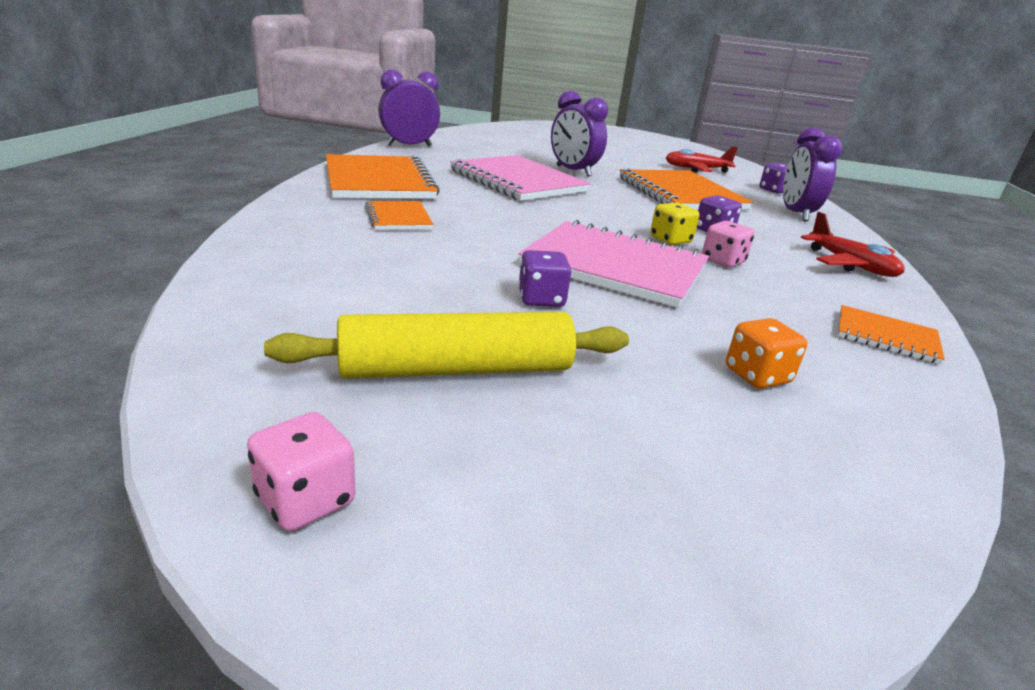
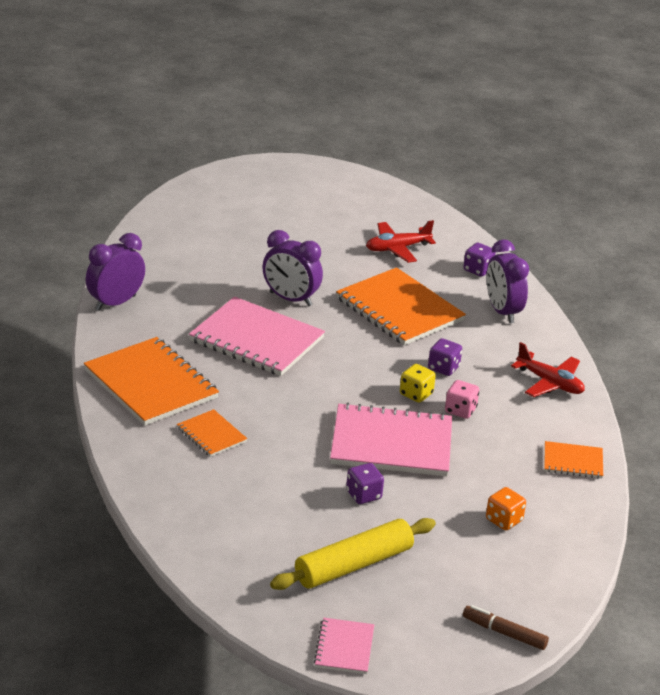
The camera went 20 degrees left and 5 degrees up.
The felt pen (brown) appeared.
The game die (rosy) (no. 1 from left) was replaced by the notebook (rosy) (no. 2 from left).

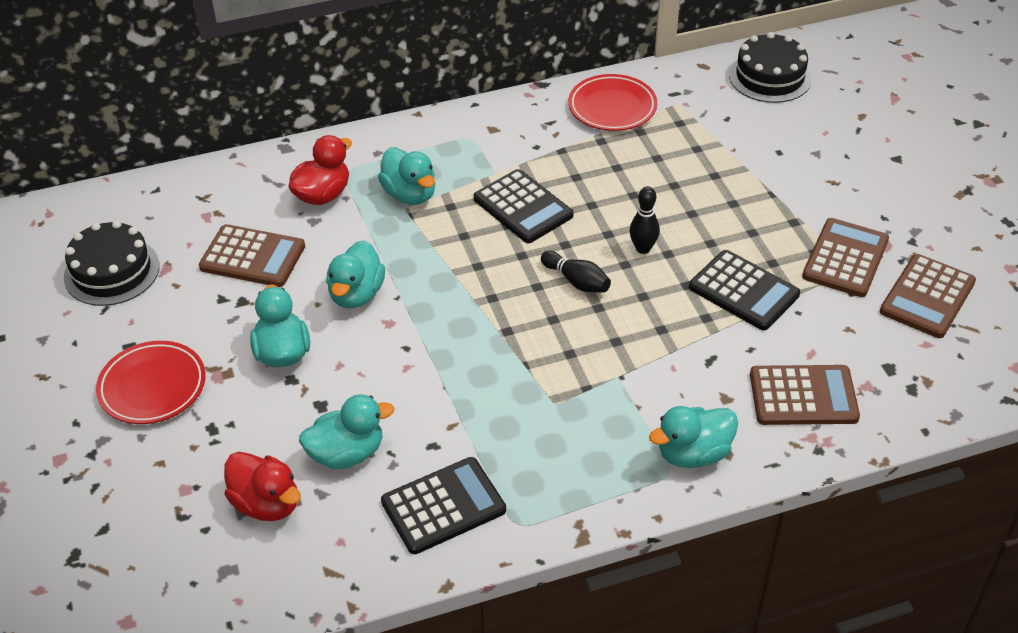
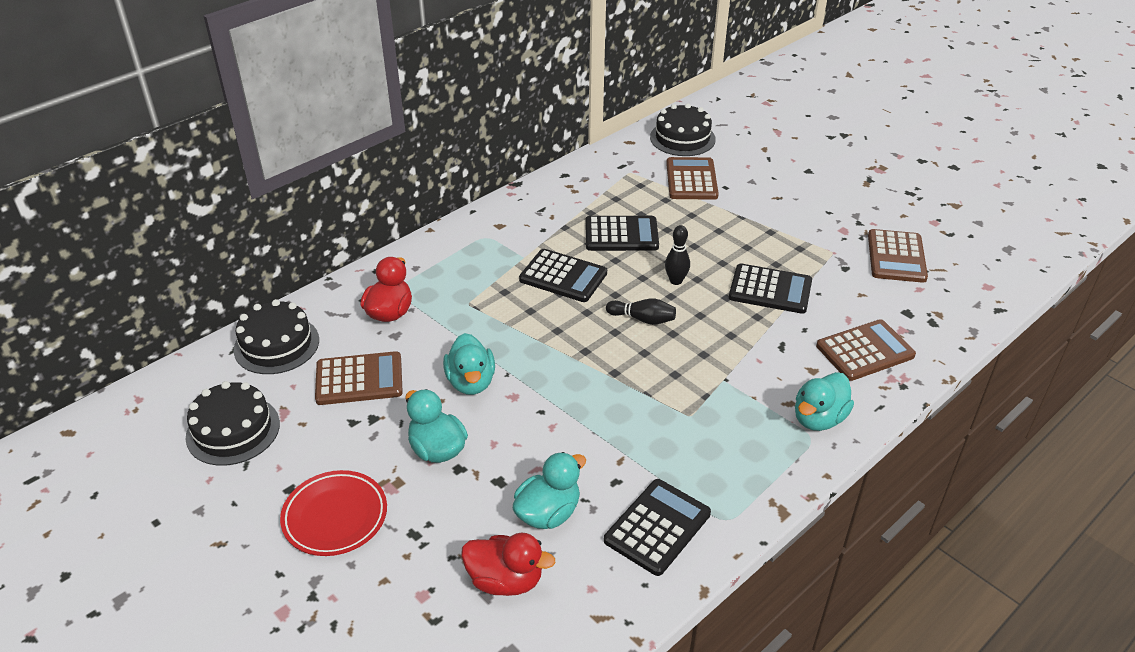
The camera went 25 degrees left and 5 degrees down.
The duck (aqua) (no. 4 from left) disappeared.
The flat dish (crimson) (no. 2 from left) disappeared.
The gateau (black) (no. 2 from left) appeared.
The calculator (black) (no. 2 from left) appeared.
The calculator (brown) (no. 3 from left in the first image) moved.

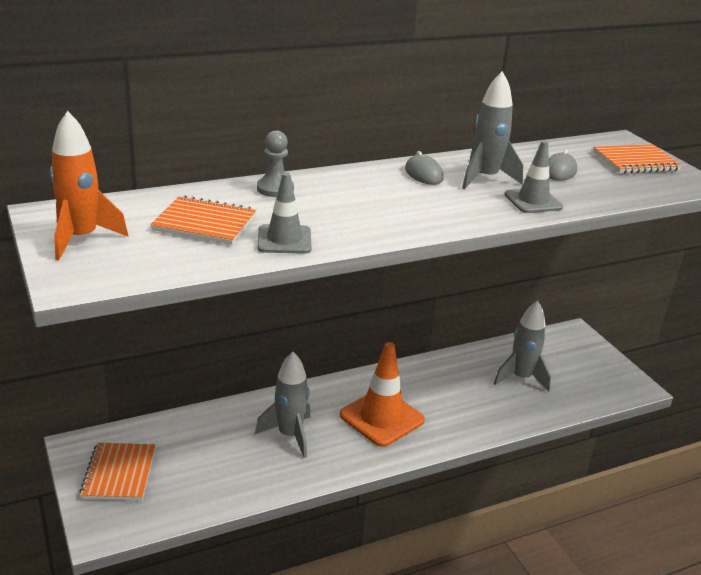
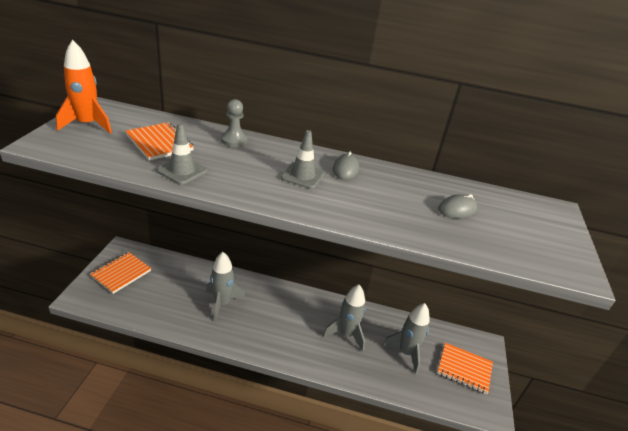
The camera went 35 degrees right and 5 degrees up.
The traffic cone (bright orange) disappeared.
The toy rocket (ash-grey) (no. 2 from left) moved.
The traffic cone (ash-grey) (no. 2 from left) moved.
The notebook (bright orange) (no. 3 from left) moved.

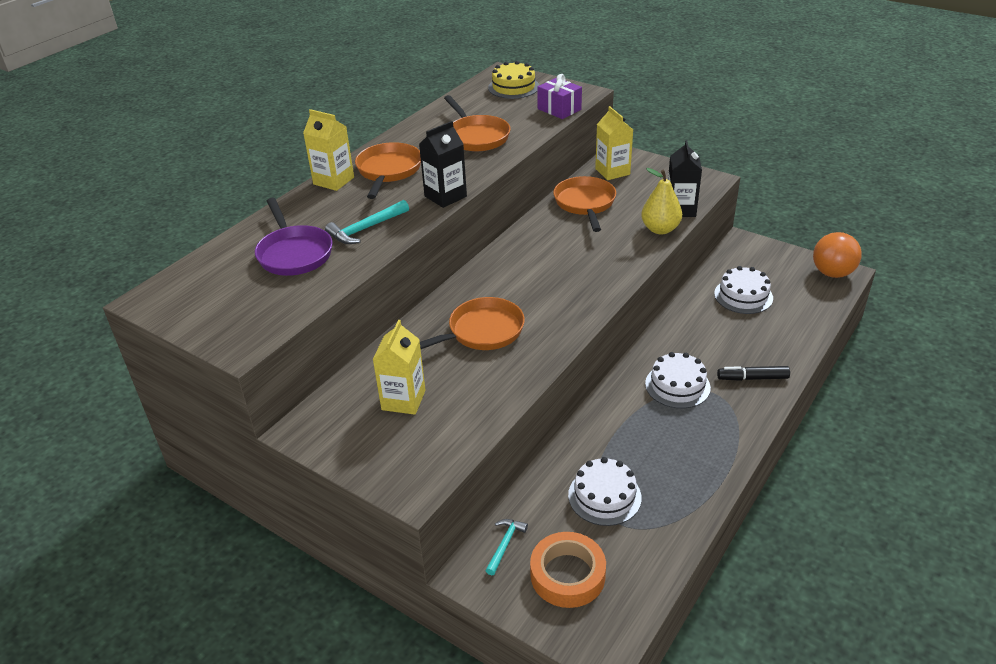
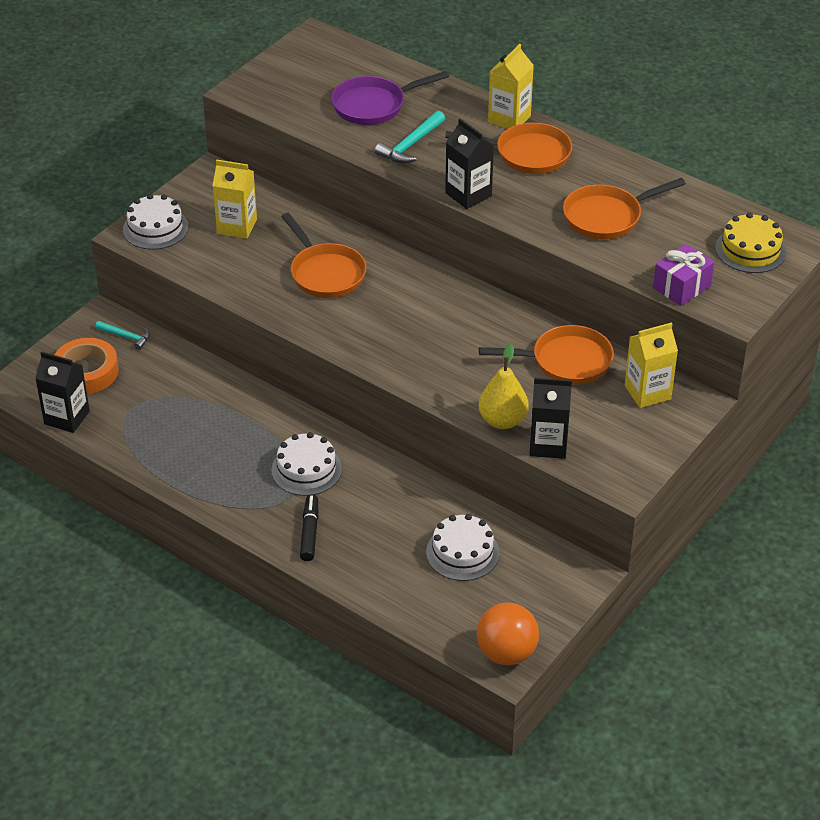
The camera went 90 degrees right and 5 degrees up.
The carton (black) (no. 1 from left) appeared.
The gateau (pure white) (no. 1 from left) moved.
The hammer (aqua) (no. 1 from left in the first image) turned 105 degrees counterclockwise.

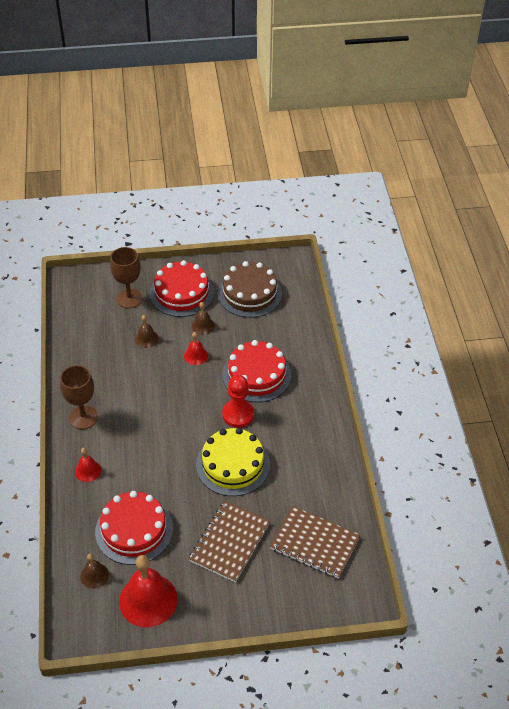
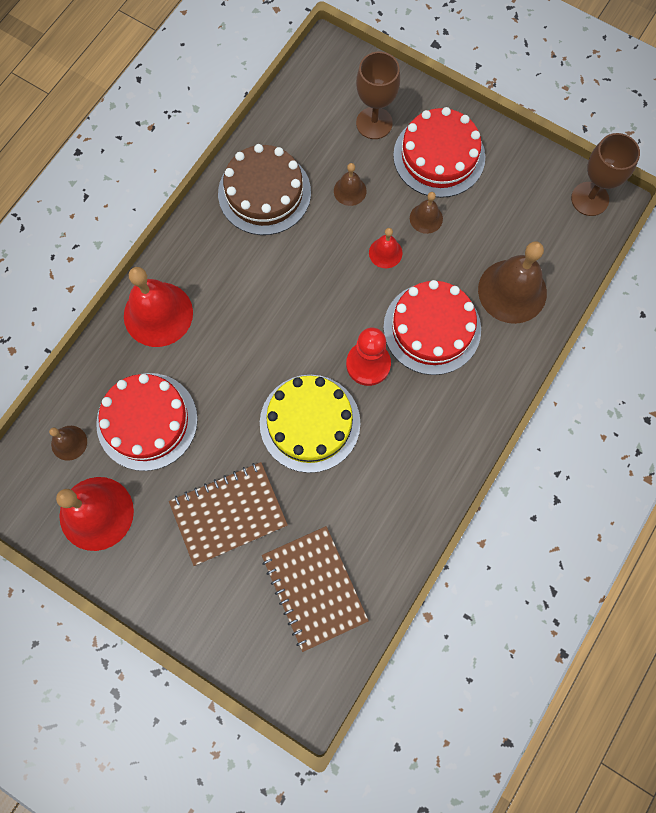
The camera went 40 degrees right and 25 degrees up.
The bell (brown) (no. 4 from left) appeared.
The chalice (brown) (no. 1 from left in the first image) moved.
The gateau (brown) moved.
The bell (crimson) (no. 1 from left in the first image) changed to 2.02 times the size.

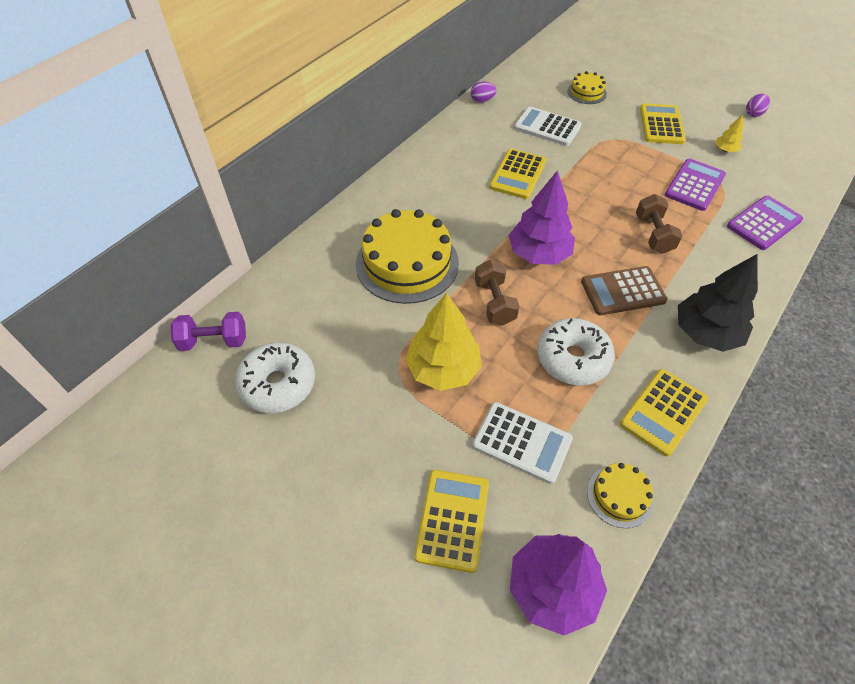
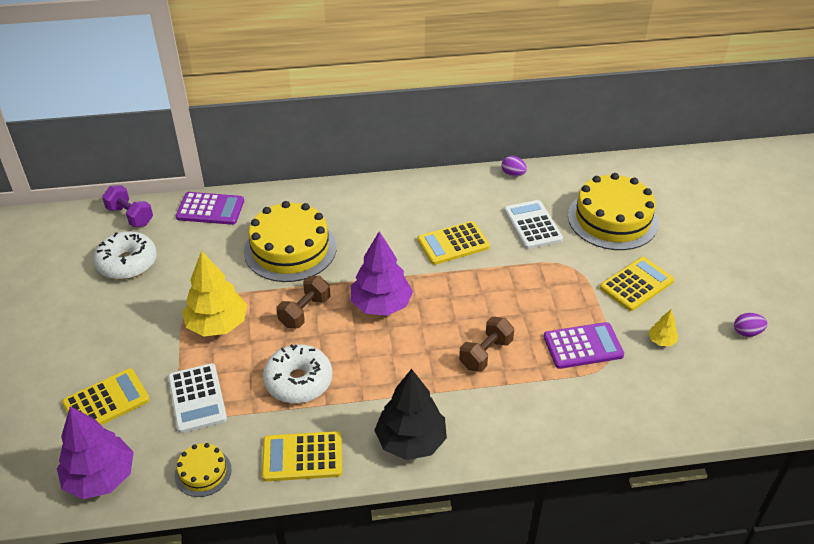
The camera went 45 degrees right and 10 degrees down.
The calculator (brown) disappeared.
The calculator (royal purple) (no. 2 from left in the first image) moved.
The gateau (bright yellow) (no. 2 from left in the first image) changed to 2.06 times the size.

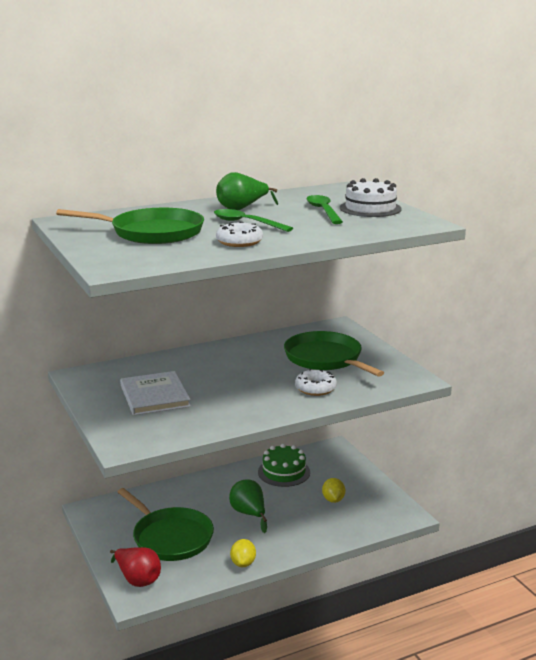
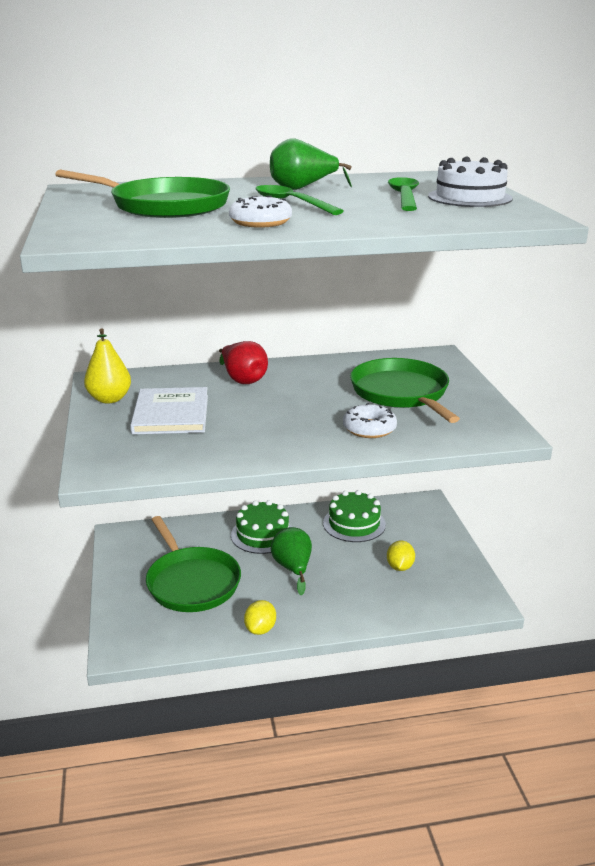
The camera went 15 degrees right and 5 degrees up.
The pear fruit (bright yellow) appeared.
The gateau (green) (no. 1 from left) appeared.
The pear fruit (crimson) moved.

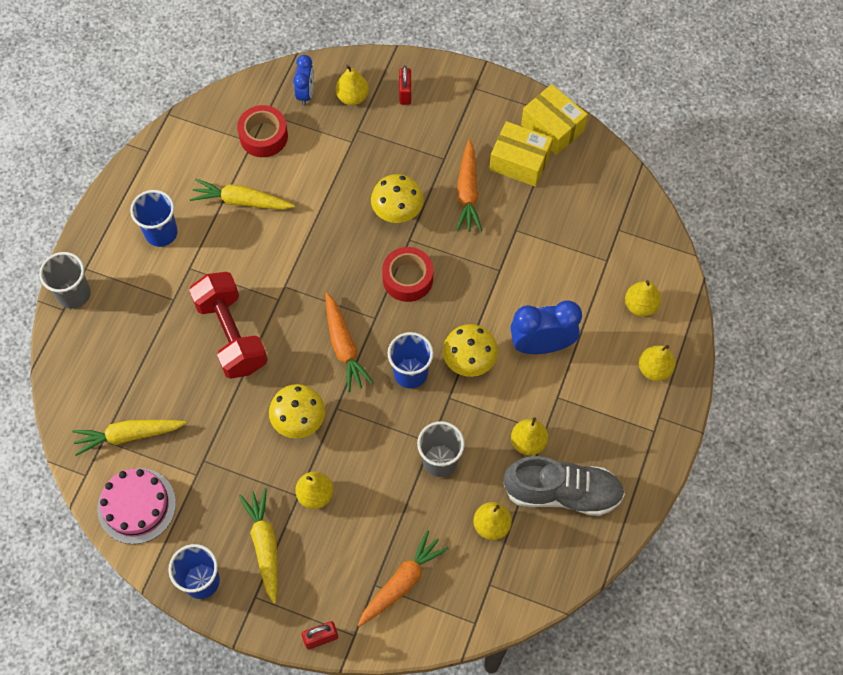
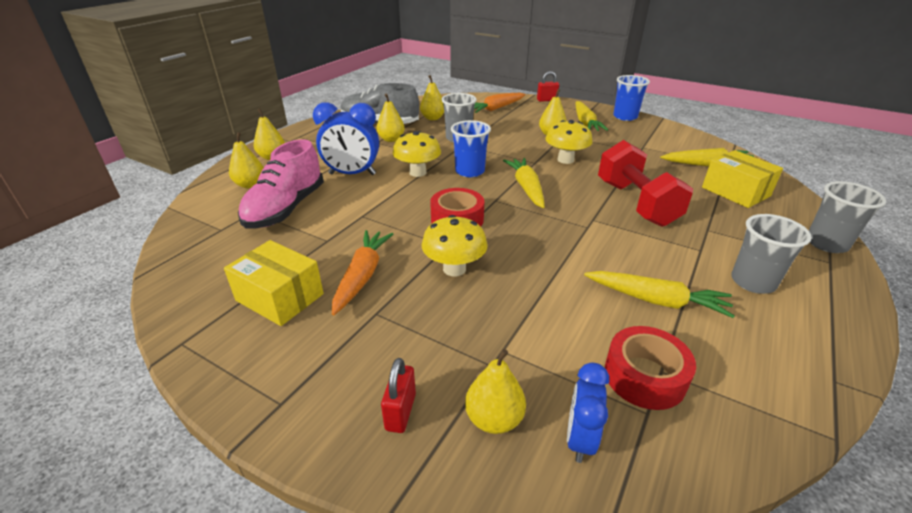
The camera went 170 degrees left and 30 degrees down.
The gateau (rosy) disappeared.
The lace-up shoe (rosy) appeared.
The parcel (bright yellow) (no. 2 from left) moved.
The cup (cobalt) (no. 1 from left) became the cup (ash-grey) (no. 2 from left).
The carrot (bright orange) (no. 1 from left) became the carrot (bright yellow) (no. 1 from left).

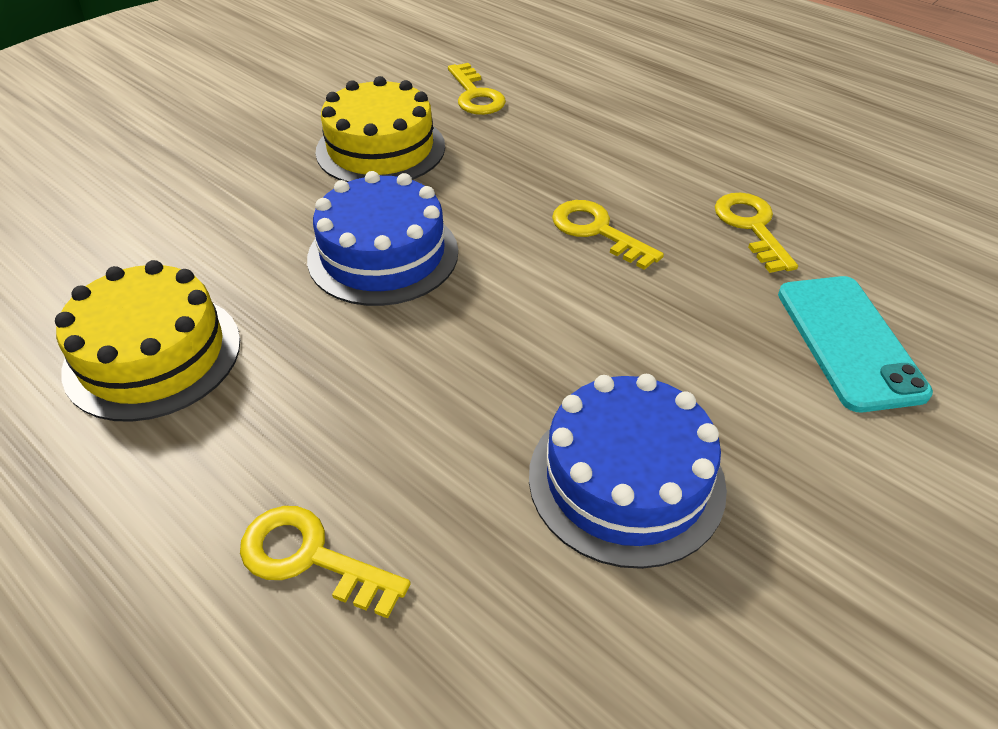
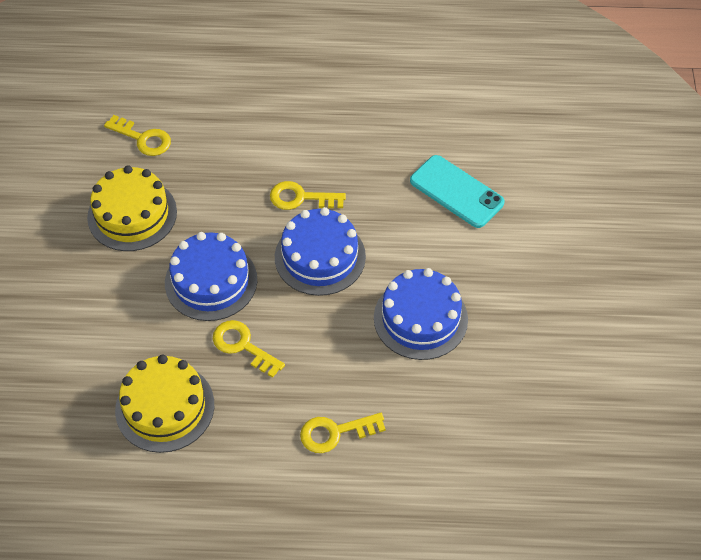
The camera went 40 degrees left and 10 degrees up.
The gateau (cobalt) (no. 2 from left) appeared.
The door key (bright yellow) (no. 4 from left in the first image) moved.

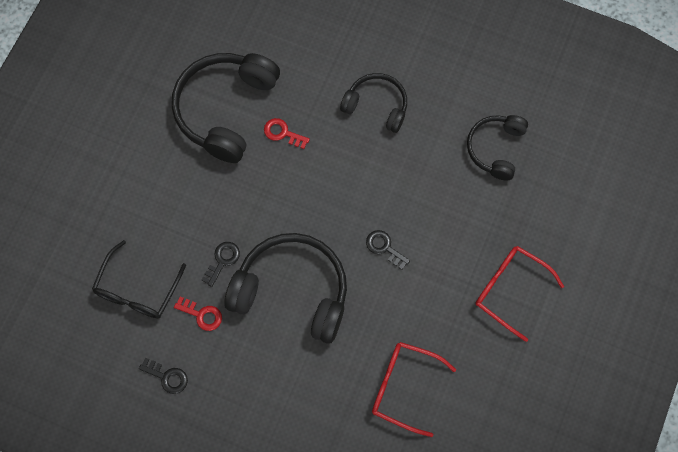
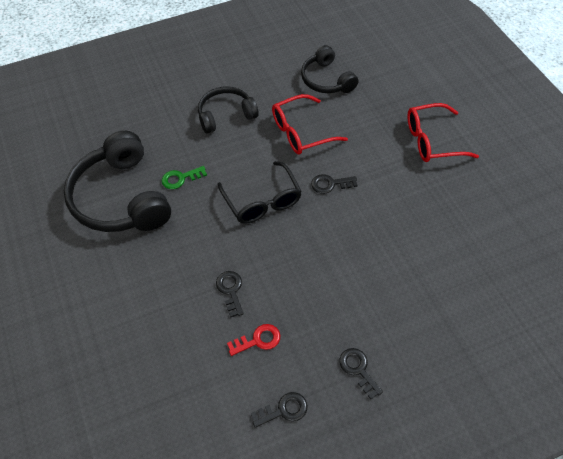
The camera went 45 degrees left and 15 degrees down.
The headset (black) (no. 2 from left) disappeared.
The door key (black) (no. 4 from left) appeared.
The spectacles (black) moved.
The spectacles (crimson) (no. 1 from left) moved.
The door key (crimson) (no. 2 from left) became the door key (green).

